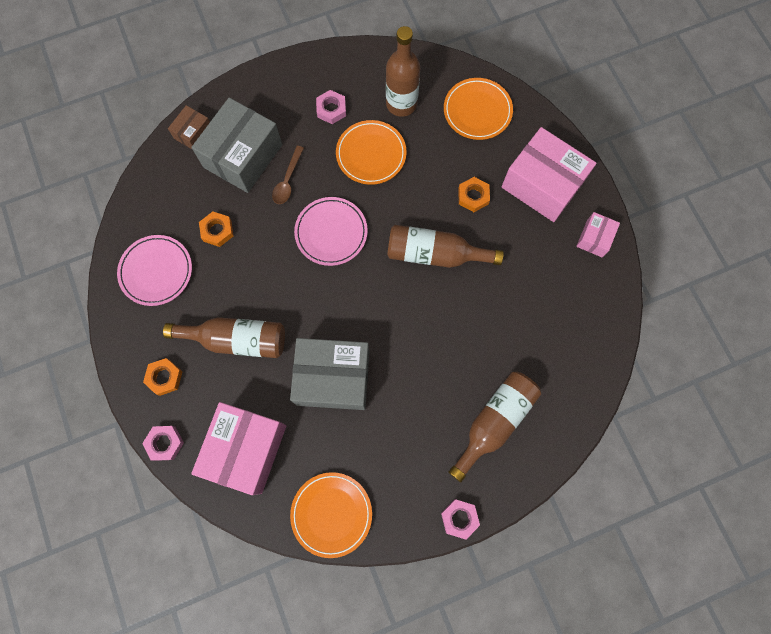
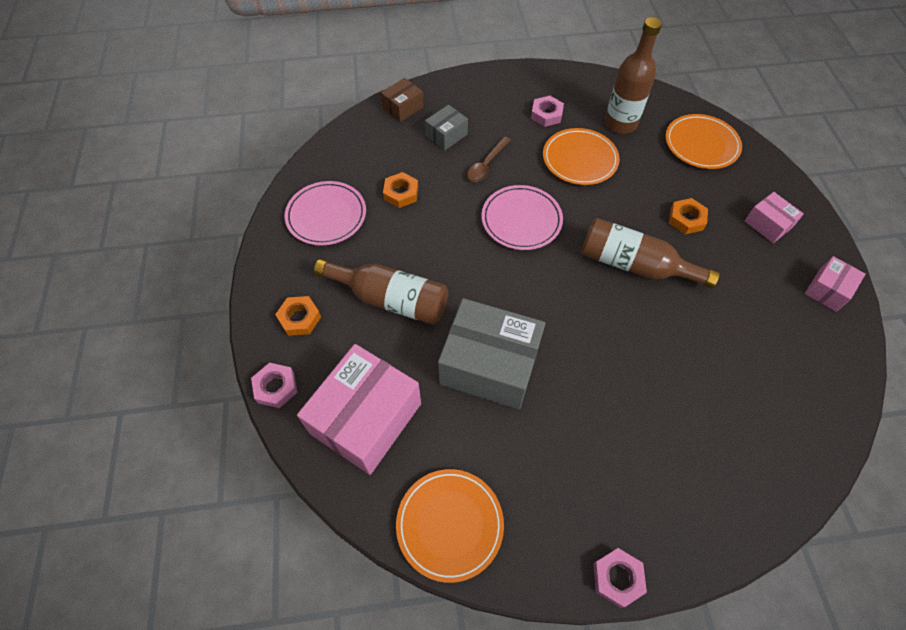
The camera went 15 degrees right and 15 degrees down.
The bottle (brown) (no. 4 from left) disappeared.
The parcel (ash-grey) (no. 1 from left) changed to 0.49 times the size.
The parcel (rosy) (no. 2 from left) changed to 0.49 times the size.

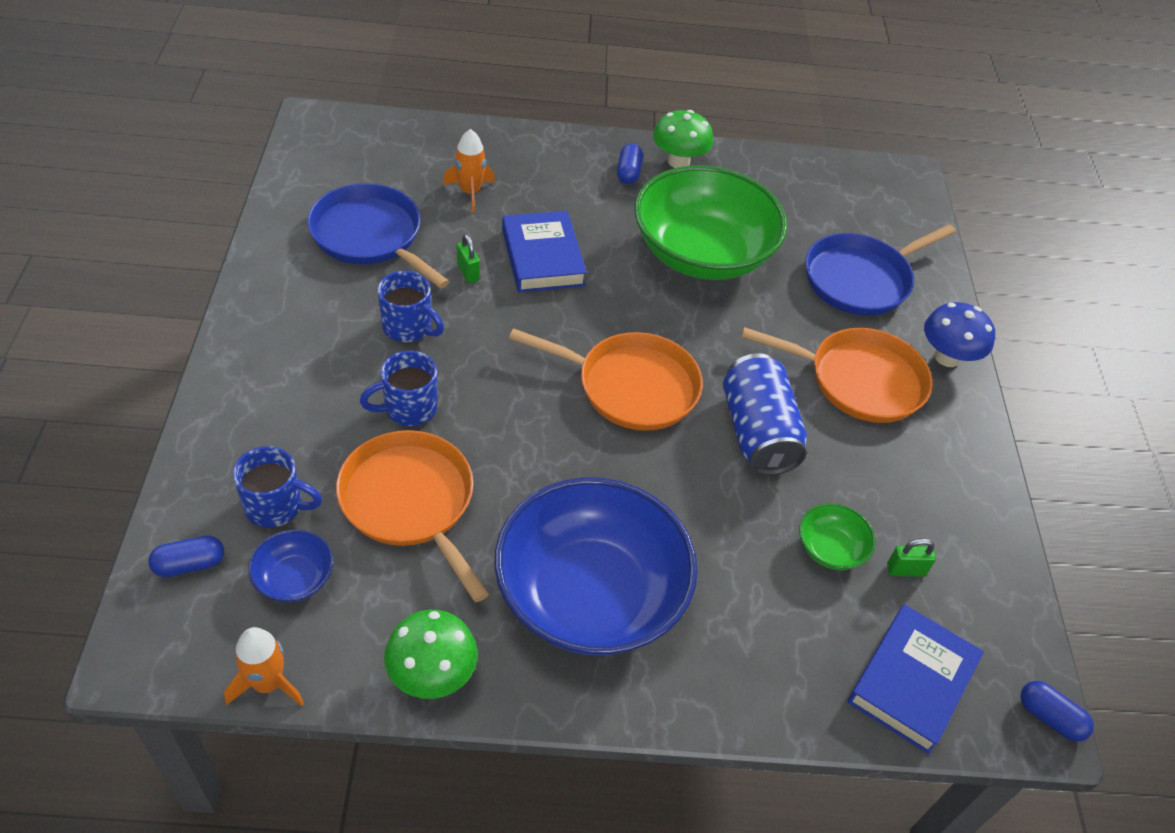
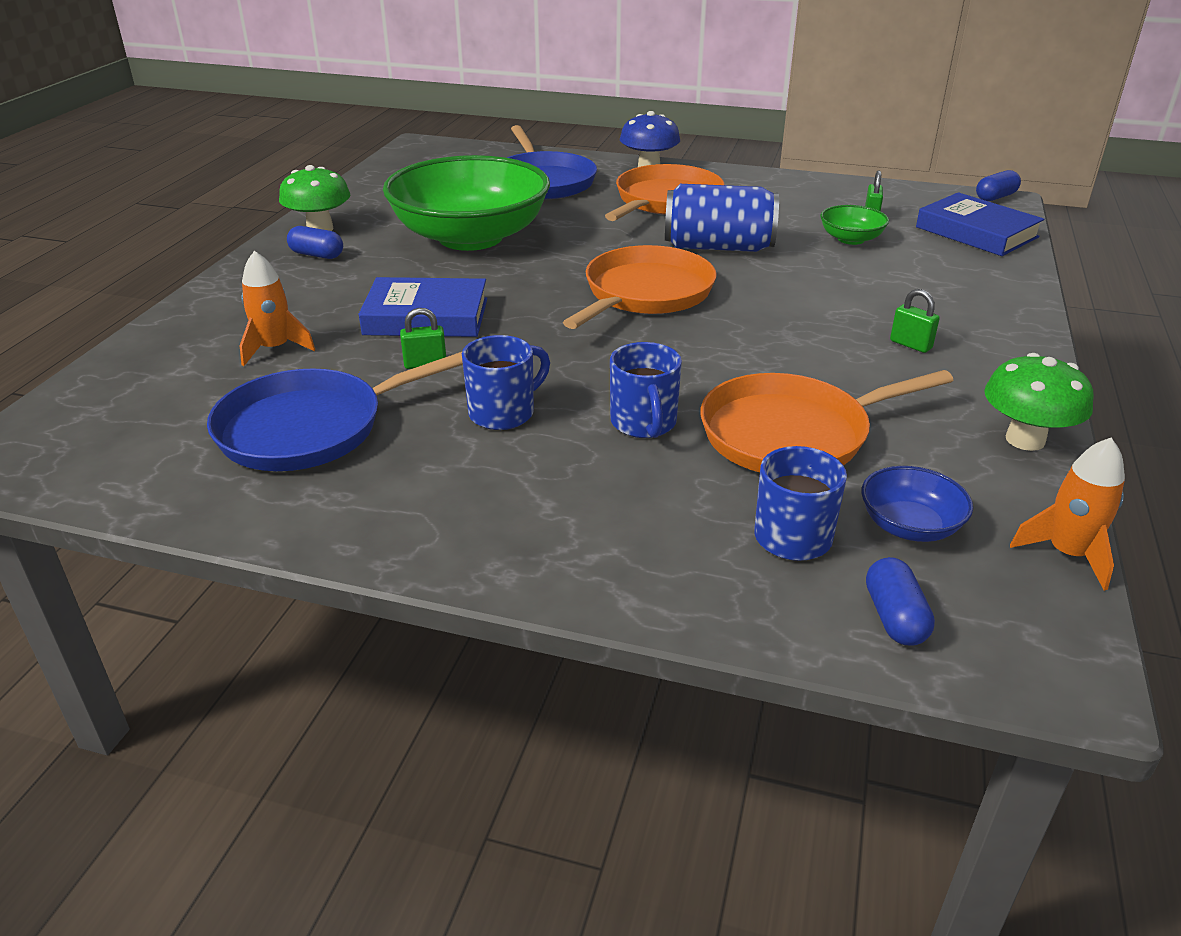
The camera went 70 degrees left and 15 degrees down.
The bowl (cobalt) (no. 2 from left) was replaced by the small lock (green) (no. 3 from left).

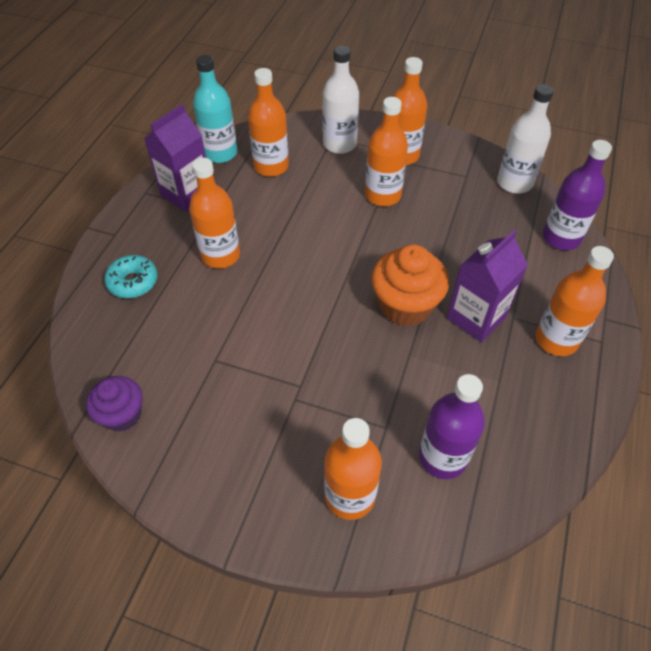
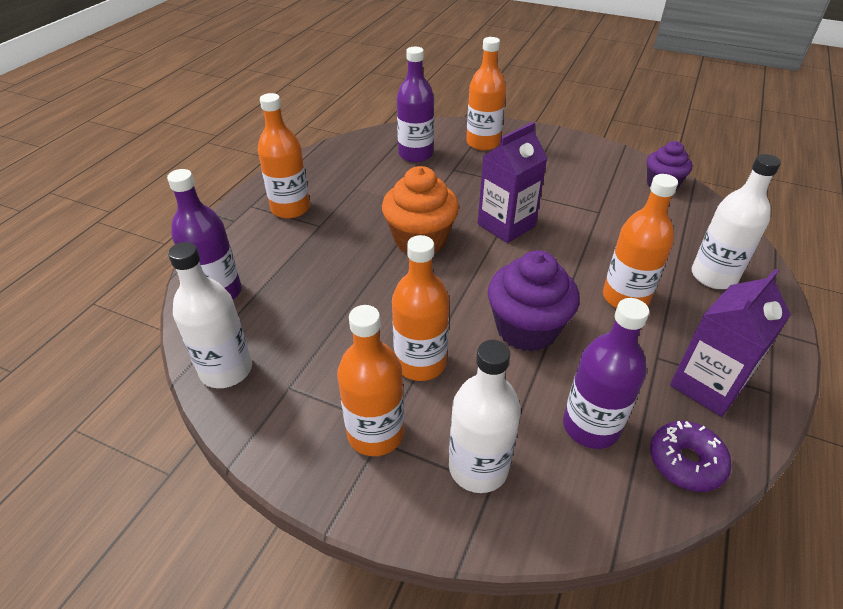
The camera went 175 degrees left and 10 degrees down.
The muffin (royal purple) (no. 1 from left) appeared.
The carton (royal purple) (no. 2 from left in the first image) moved.
The donut (aqua) was replaced by the bottle (pure white) (no. 3 from left).
The bottle (aqua) was replaced by the donut (royal purple).
The bottle (bright orange) (no. 2 from left) became the bottle (royal purple) (no. 3 from left).

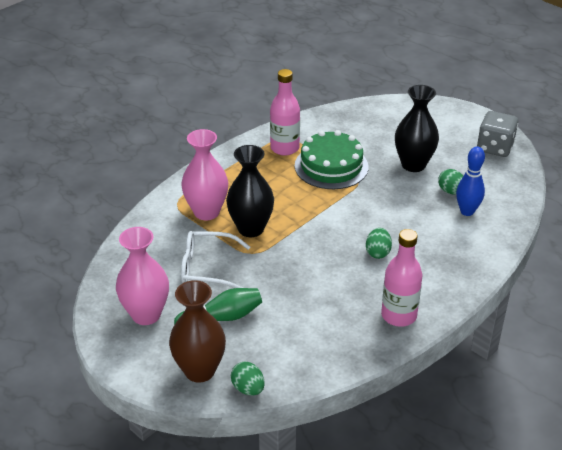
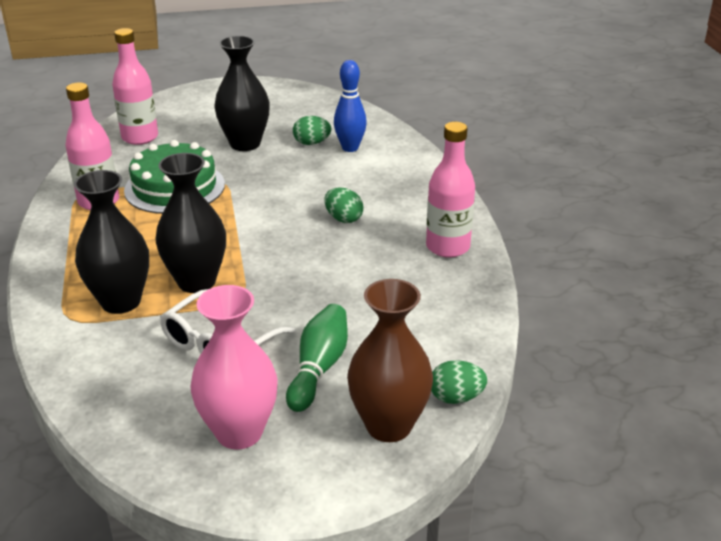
The camera went 55 degrees left and 5 degrees down.
The game die (ash-grey) disappeared.
The bottle (rosy) (no. 2 from left) appeared.
The vase (rosy) (no. 2 from left) became the vase (black) (no. 1 from left).

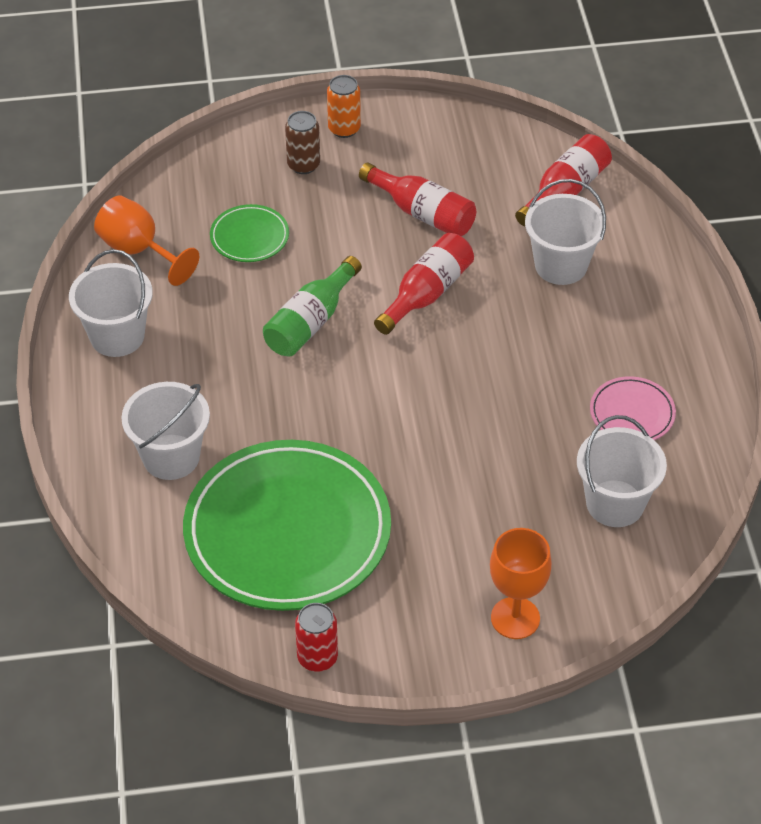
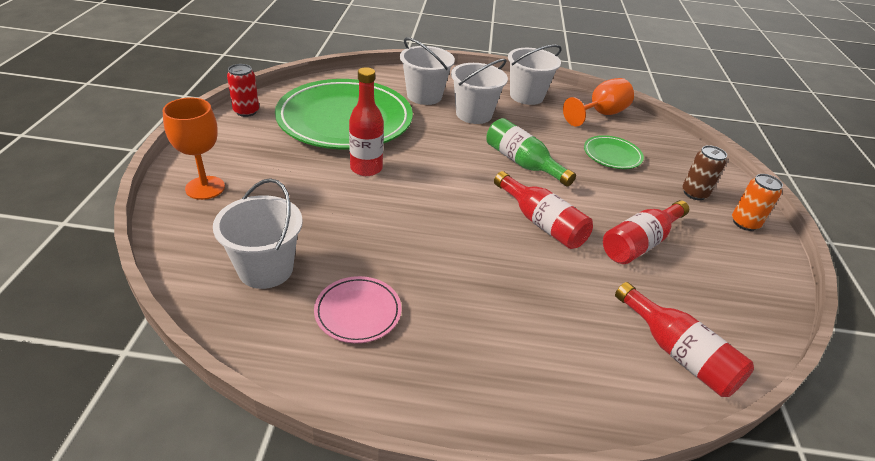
The camera went 100 degrees right and 10 degrees down.
The bottle (crimson) (no. 1 from left) appeared.
The pail (pure white) (no. 3 from left) moved.

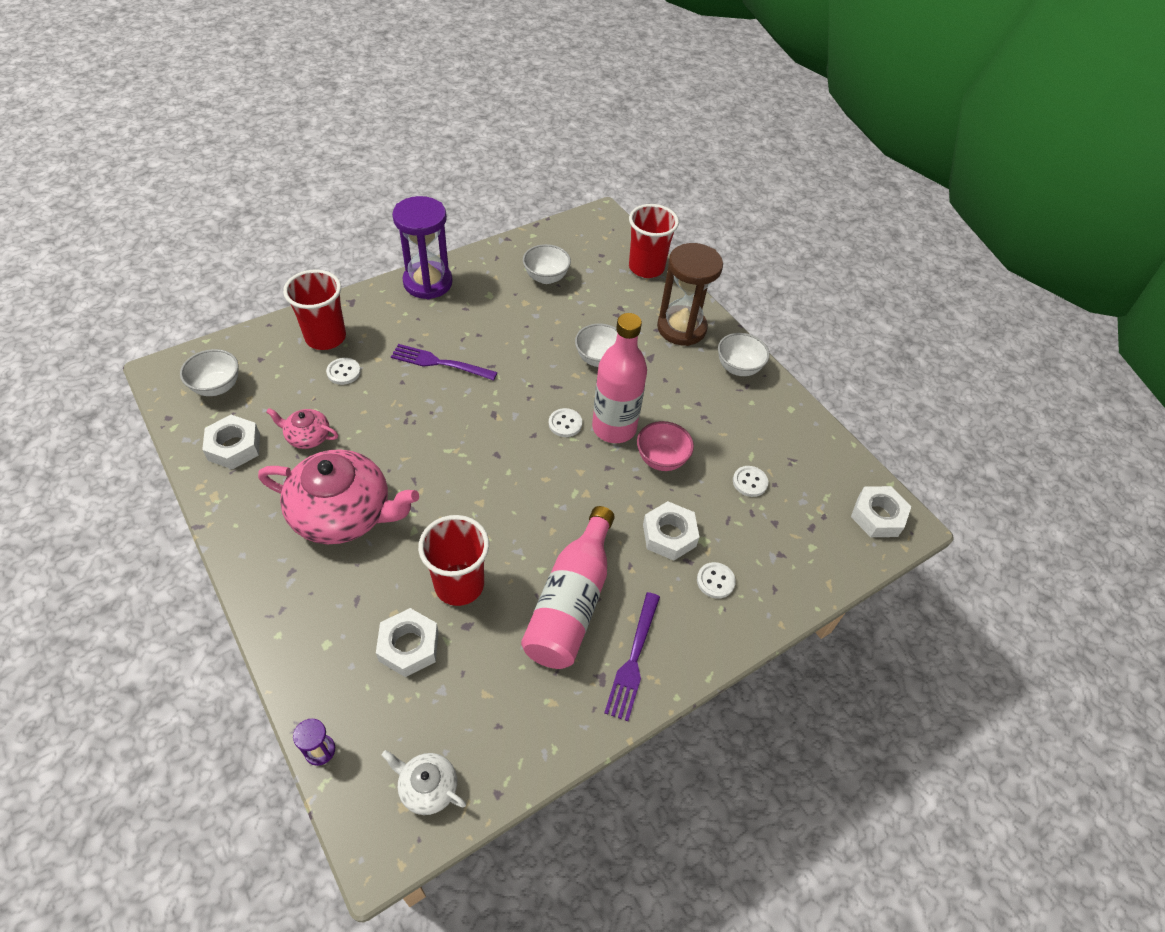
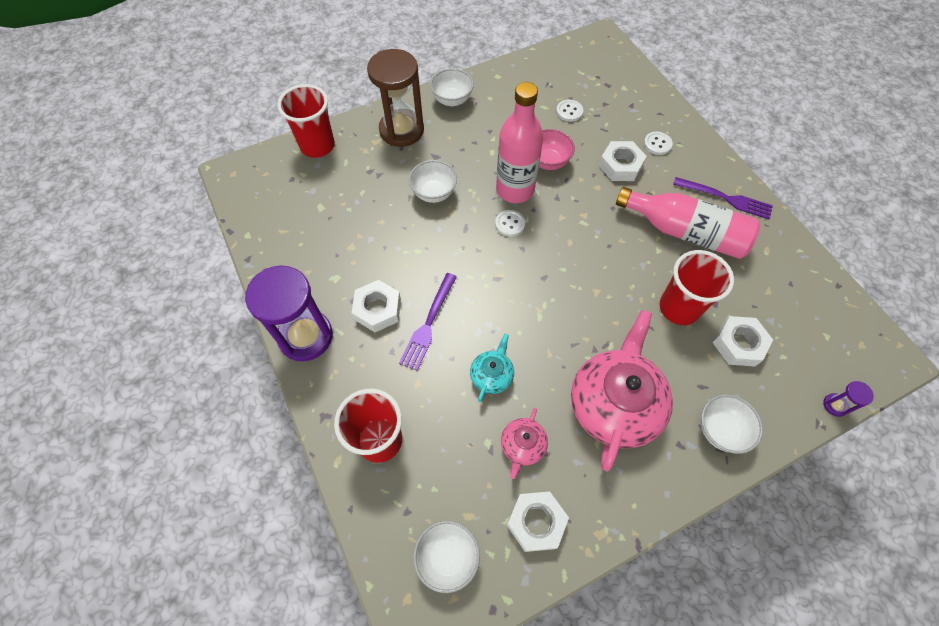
The camera went 80 degrees left and 10 degrees up.
The sewing button (pure white) (no. 1 from left) disappeared.
The teapot (pure white) disappeared.
The teapot (aqua) appeared.
The bowl (pure white) (no. 2 from left in the first image) moved.
The hexagon nut (pure white) (no. 4 from left in the first image) moved.

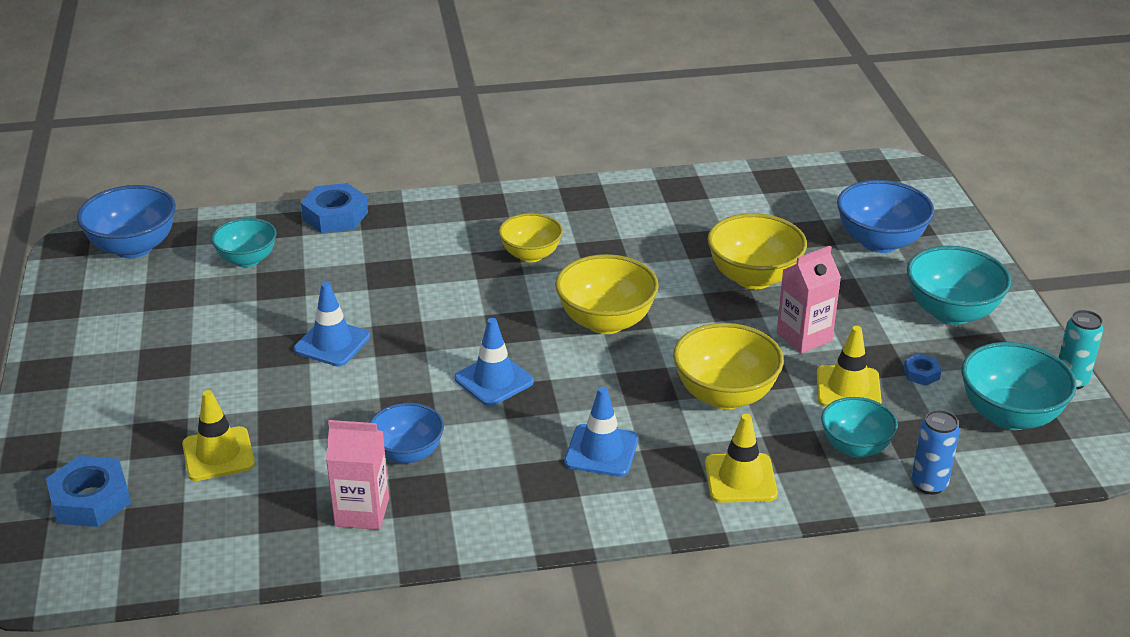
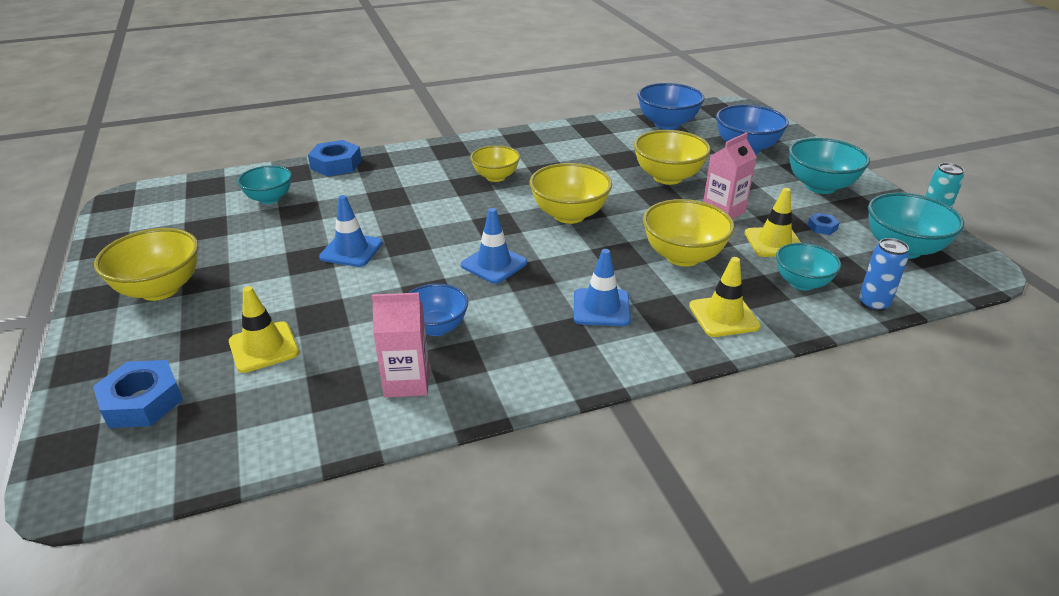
The camera went 10 degrees left and 0 degrees up.
The bowl (bright yellow) (no. 1 from left) appeared.
The bowl (cobalt) (no. 1 from left in the first image) moved.

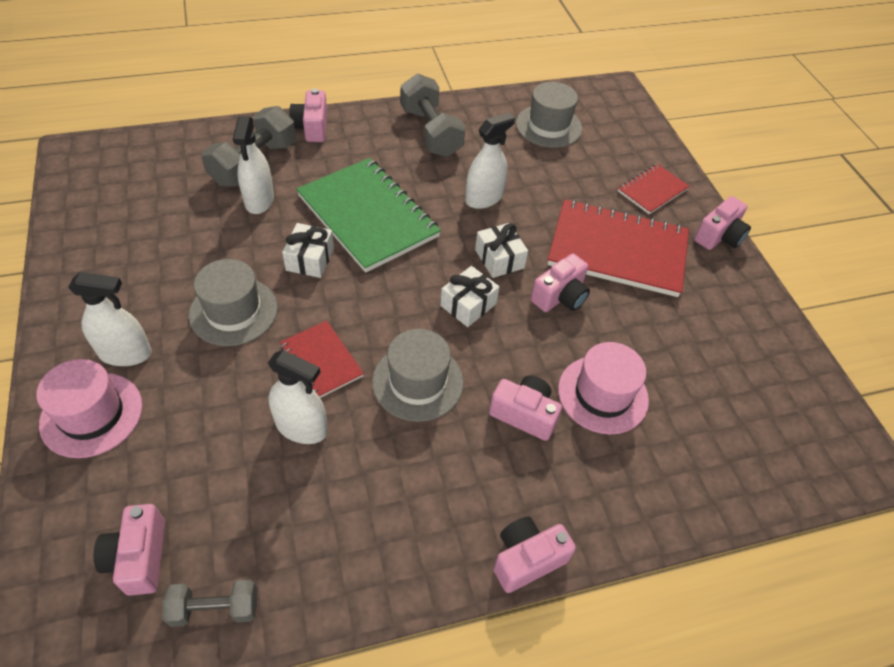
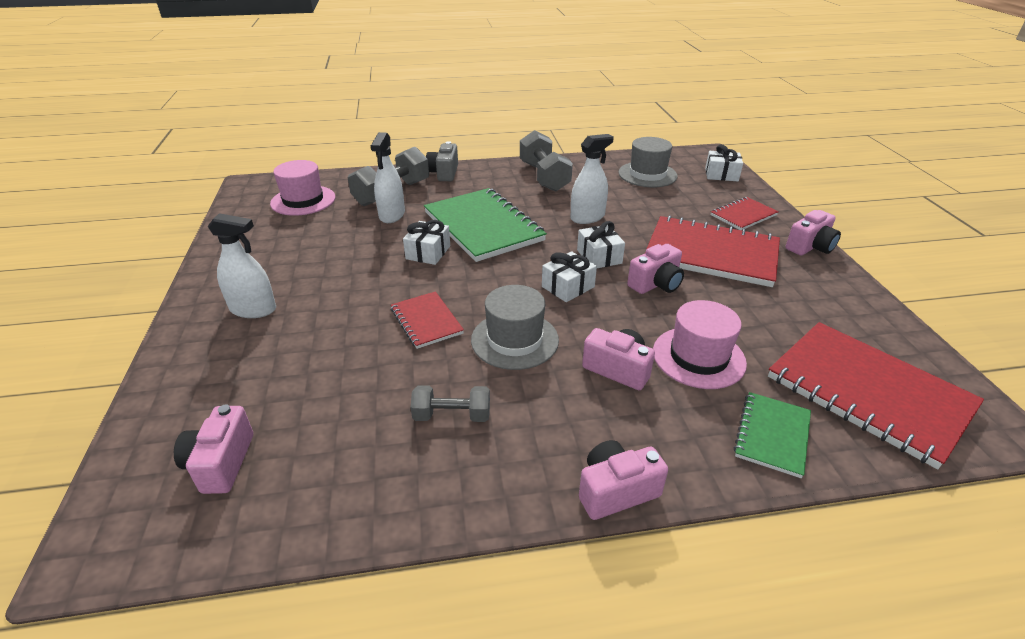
The camera went 10 degrees right and 15 degrees down.
The tall hat (ash-grey) (no. 1 from left) disappeared.
The spray bottle (pure white) (no. 3 from left) disappeared.
The wrapped gift (pure white) (no. 4 from left) appeared.
The notebook (green) (no. 2 from left) appeared.
The notebook (crimson) (no. 4 from left) appeared.
The tall hat (rosy) (no. 1 from left) moved.
The free weight (ash-grey) (no. 1 from left in the first image) moved.
The photo camera (rosy) (no. 2 from left) became the photo camera (ash-grey).

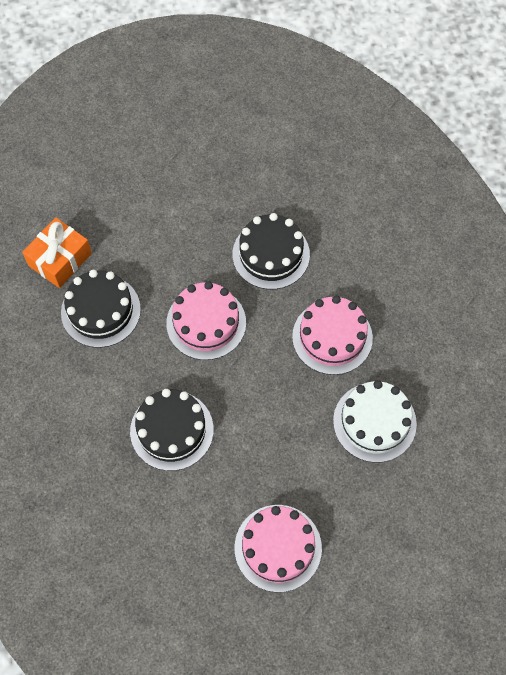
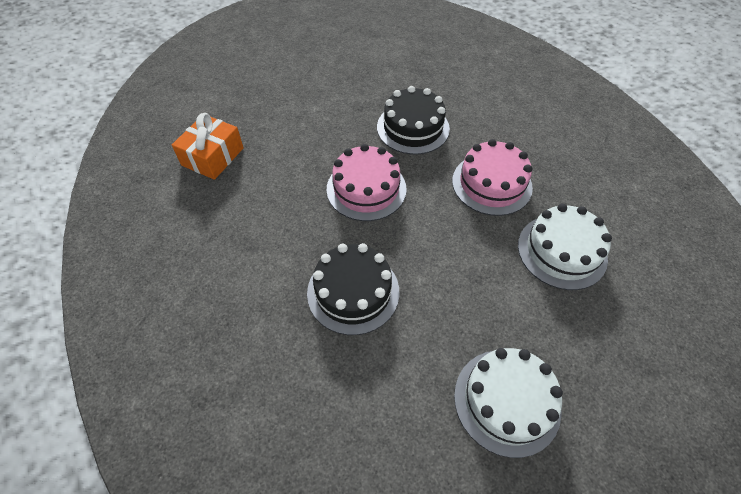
The camera went 10 degrees left and 10 degrees down.
The gateau (black) (no. 1 from left) disappeared.
The gateau (rosy) (no. 2 from left) became the gateau (pure white) (no. 1 from left).

